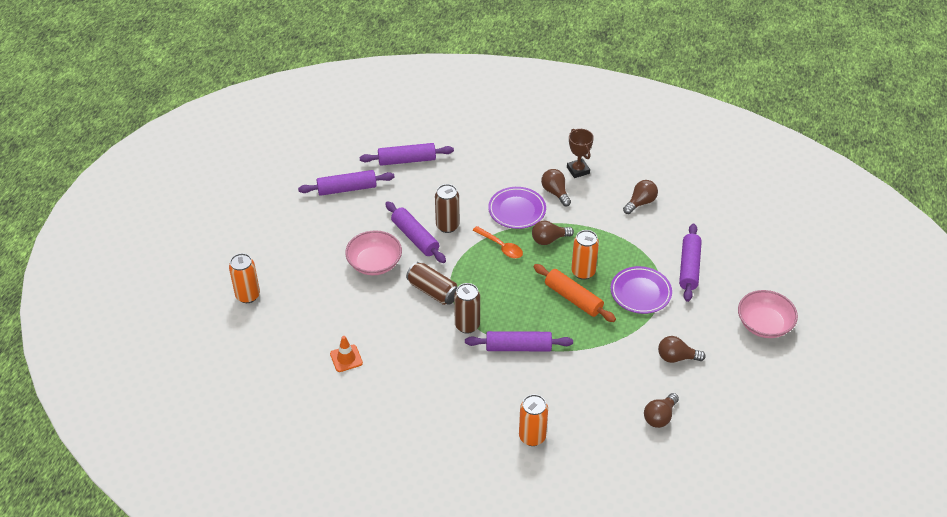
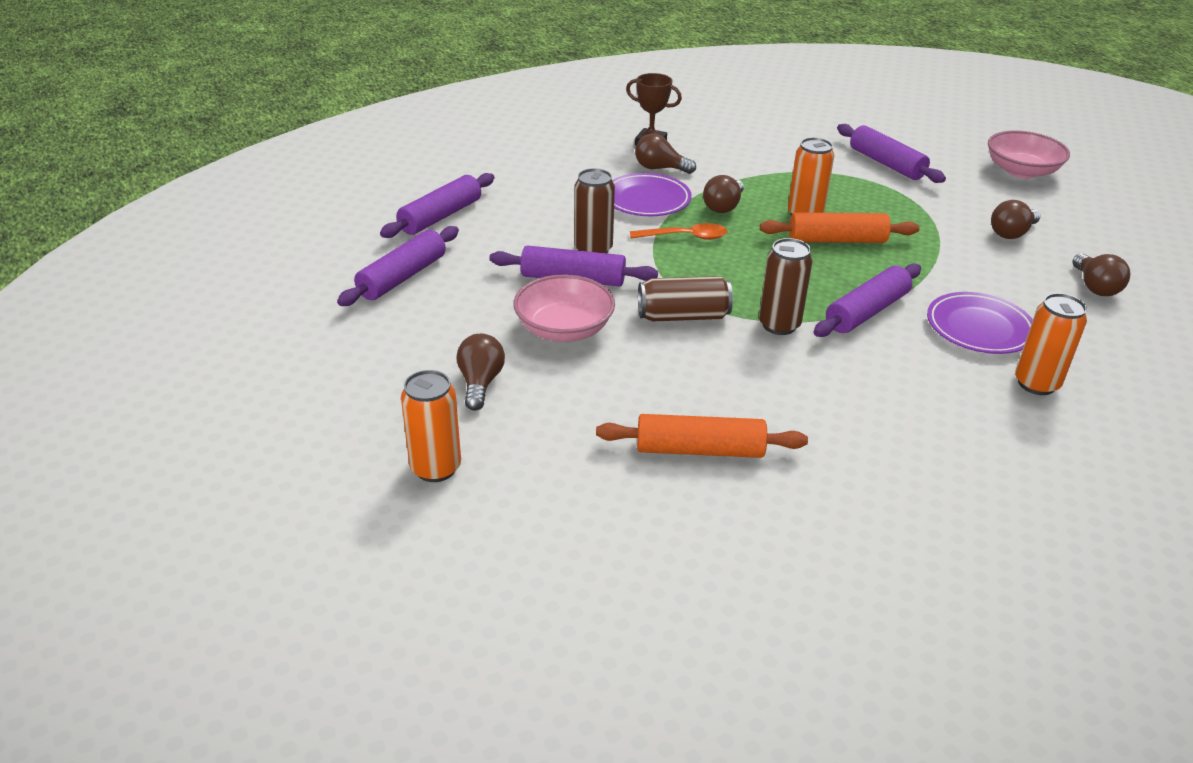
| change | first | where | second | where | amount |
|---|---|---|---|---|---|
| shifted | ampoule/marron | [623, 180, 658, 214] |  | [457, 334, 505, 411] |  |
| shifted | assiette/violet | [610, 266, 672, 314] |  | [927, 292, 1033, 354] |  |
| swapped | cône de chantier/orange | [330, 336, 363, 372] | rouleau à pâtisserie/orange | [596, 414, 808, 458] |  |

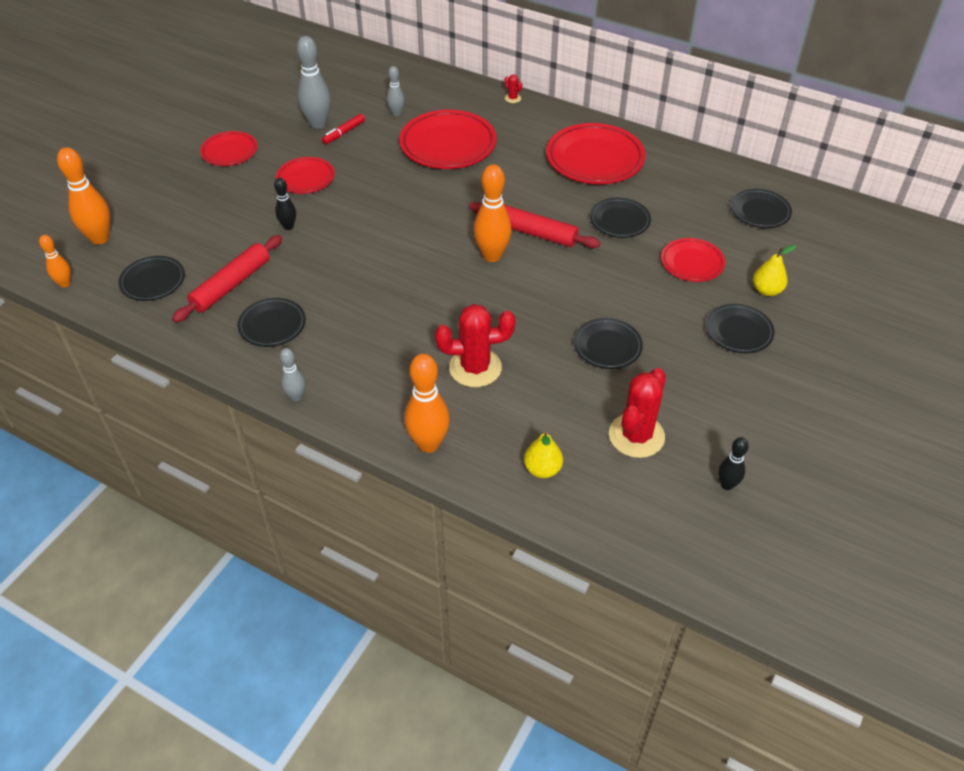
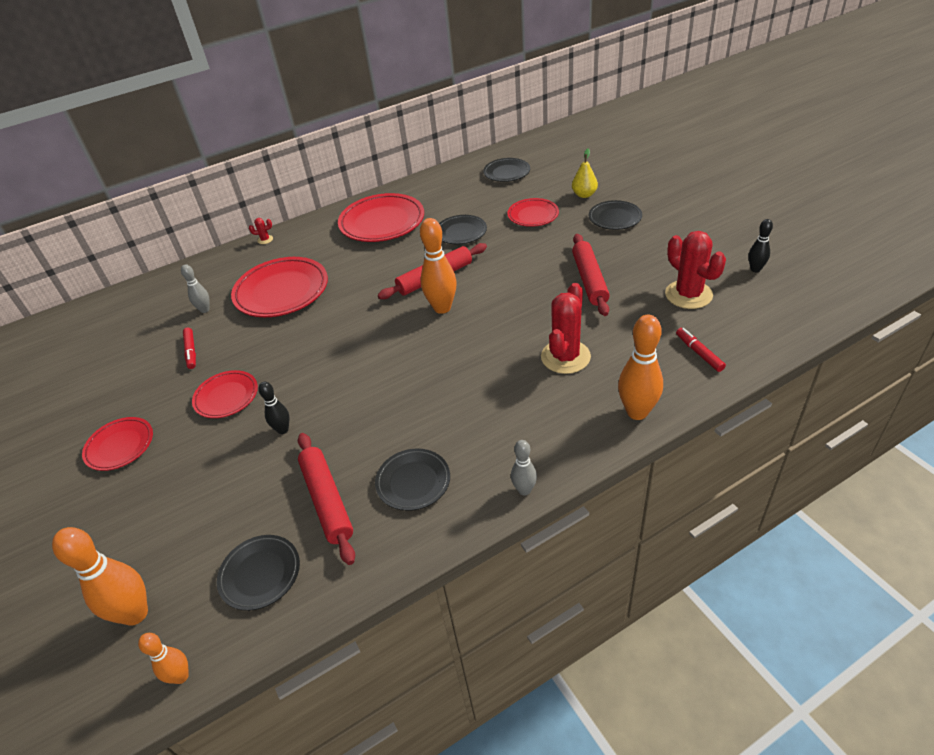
| change | first | where | second | where | amount |
|---|---|---|---|---|---|
| gone | quille/gris | [297, 36, 331, 129] |  |  |  |
| swapped | assiette/noir | [574, 318, 643, 369] | rouleau à pâtisserie/rouge | [572, 234, 610, 316] |  |
| swapped | poire/jaune | [524, 431, 563, 478] | feutre/rouge | [676, 328, 726, 372] |  |

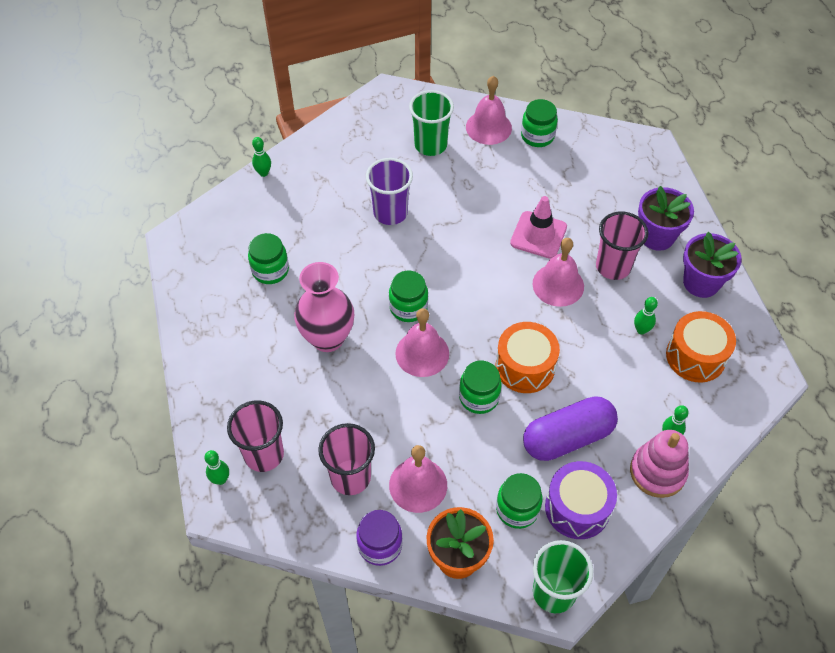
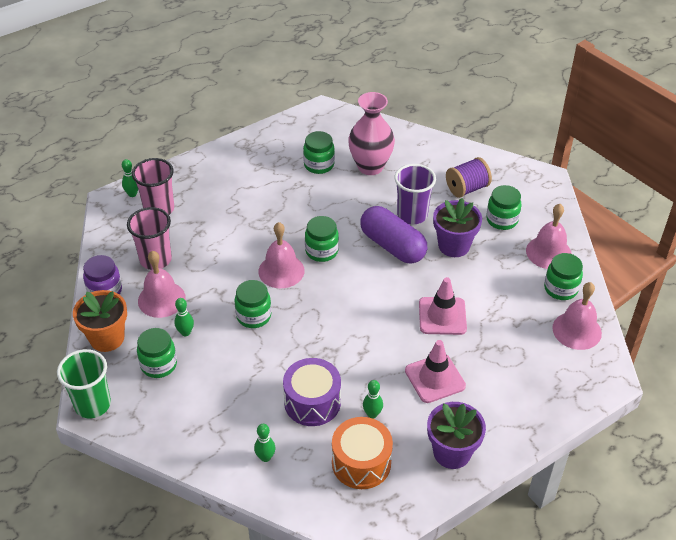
| change | first | where | second | where | amount |
|---|---|---|---|---|---|
| swapped | gobelet/vert | [409, 90, 454, 156] | bocal/vert | [486, 185, 522, 230] |  |
| shifted | quille/vert | [252, 137, 271, 177] |  | [174, 298, 194, 336] |  |
| shifted | pot de fleurs/violet | [638, 186, 694, 251] |  | [433, 198, 482, 257] |  |
| swapped | gobelet/rose | [596, 211, 648, 280] | cône de chantier/rose | [405, 340, 466, 403] |  |
| shifted | cloche/rose | [533, 238, 584, 307] |  | [552, 282, 602, 350] |  |
| shifted | vase/rose | [294, 262, 354, 352] |  | [348, 92, 395, 175] |  |
| gone | tambour/orange | [496, 322, 560, 393] |  |  |  |
| shifted | gélule/violet | [523, 396, 618, 461] |  | [360, 206, 427, 264] |  |
| gone | jouet à empiler/rose | [630, 430, 689, 498] |  |  |  |
| shifted | tambour/violet | [545, 461, 617, 539] |  | [283, 358, 341, 426] |  |
| new |  |  | bobine/violet | [446, 157, 492, 198] |  |

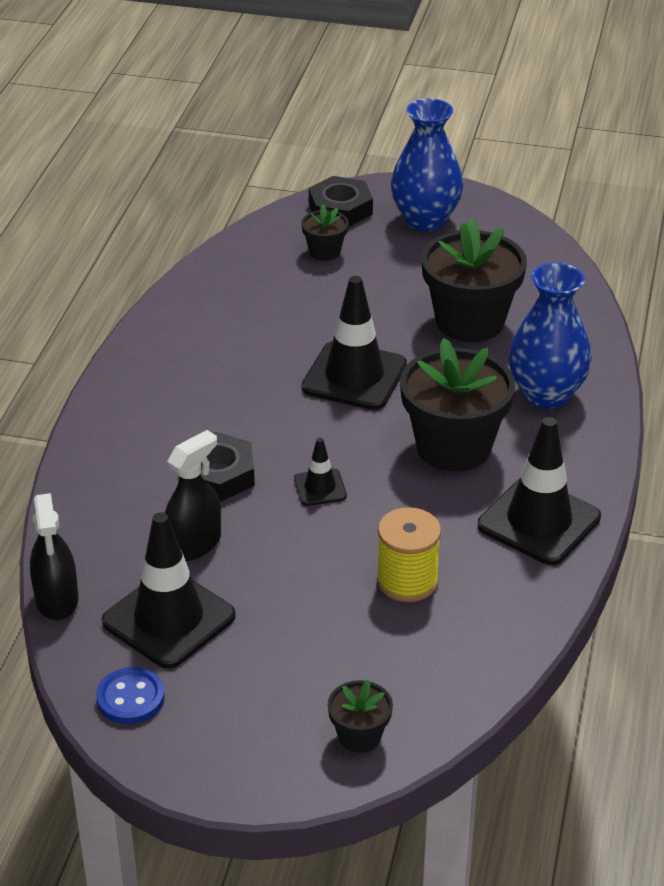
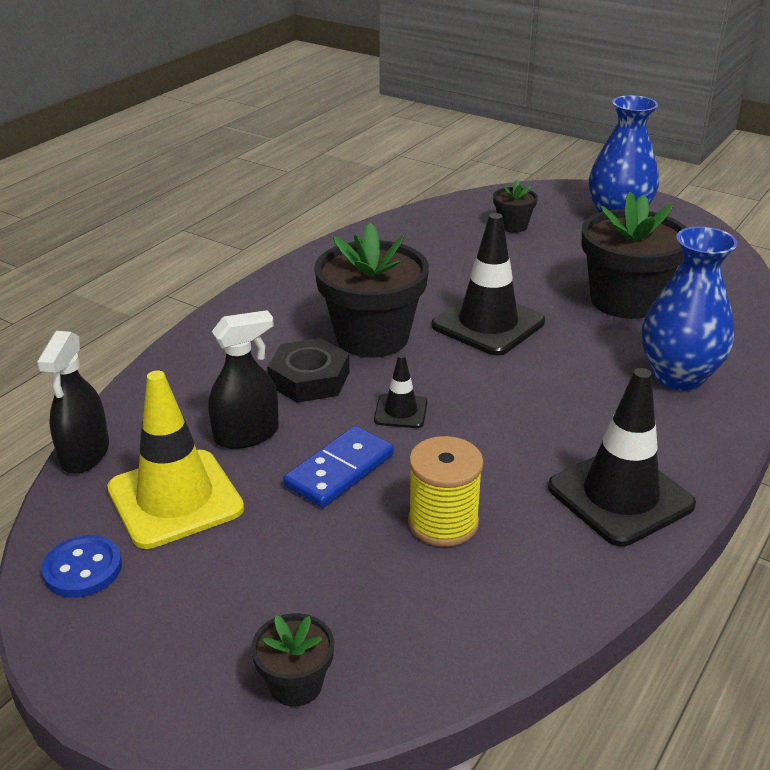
| change | first | where | second | where | amount |
|---|---|---|---|---|---|
| gone | écrou/noir | [309, 176, 373, 227] |  |  |  |
| shifted | pot de fleurs/noir | [400, 338, 515, 472] |  | [314, 223, 429, 357] |  |
| repainted | cône de chantier/noir | [102, 512, 236, 668] | cône de chantier/jaune | [107, 370, 244, 549] |  |
| new |  |  | domino/bleu | [283, 426, 394, 508] |  |

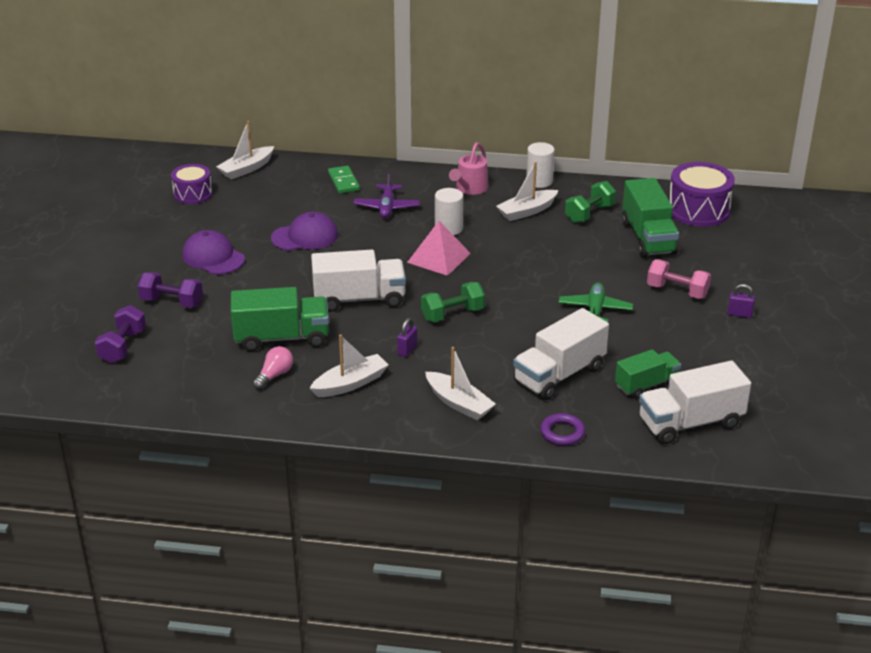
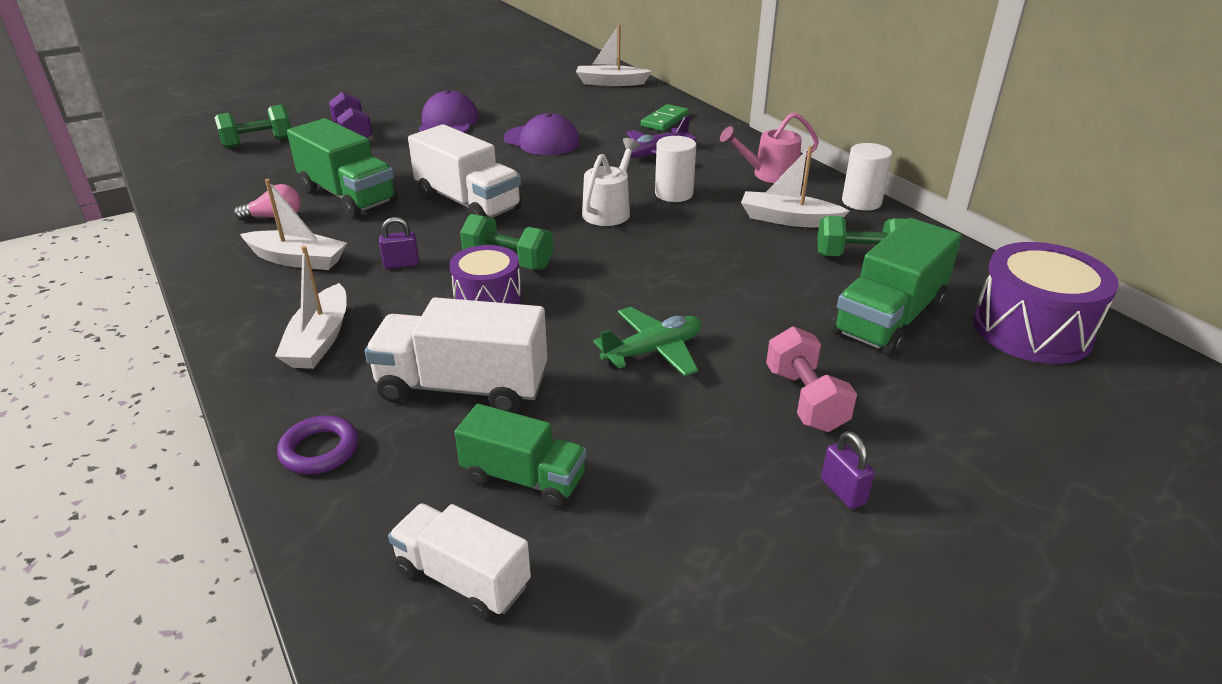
| change | first | where | second | where | amount |
|---|---|---|---|---|---|
| shifted | tambour/violet | [171, 164, 212, 204] |  | [449, 245, 522, 304] |  |
| swapped | pyramide/rose | [407, 221, 471, 276] | arrosoir/blanc | [582, 138, 640, 226] |  |
| repainted | haltère/violet | [95, 305, 146, 363] | haltère/vert | [215, 105, 291, 148] |  |
| scaled | camion/blanc | [639, 361, 751, 444] |  | [388, 503, 531, 619] | x0.64 |

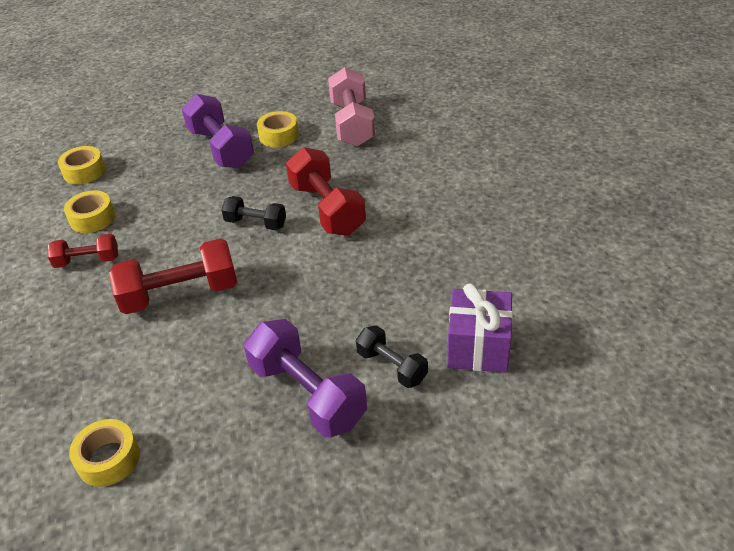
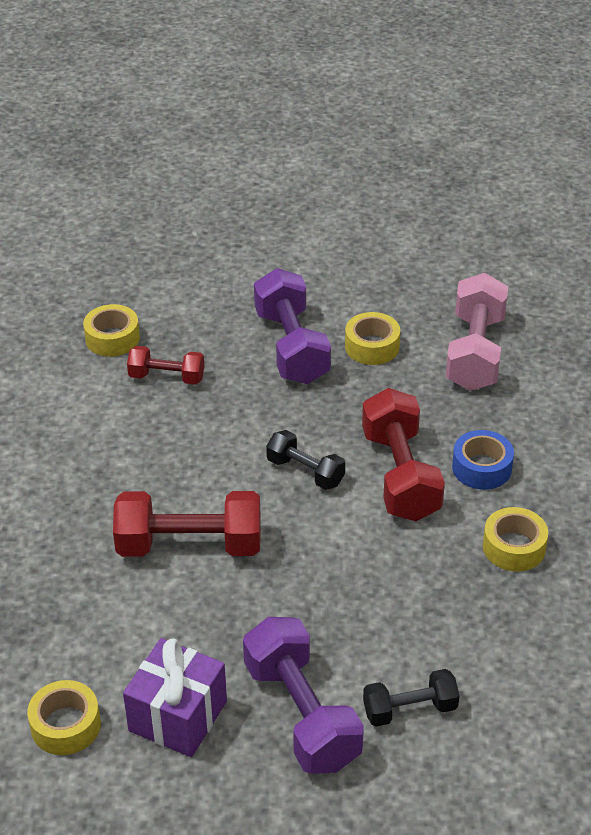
| change | first | where | second | where | amount |
|---|---|---|---|---|---|
| shifted | ruban adhésif/jaune | [64, 190, 115, 233] |  | [483, 507, 548, 571] |  |
| shifted | haltère/rouge | [47, 234, 118, 268] |  | [127, 346, 205, 385] |  |
| shifted | cadeau/violet | [447, 283, 513, 373] |  | [123, 638, 227, 757] |  |
| rotated | haltère/noir | [356, 325, 428, 388] |  | [363, 669, 460, 727] | 75 degrees counterclockwise |
| new |  |  | ruban adhésif/bleu | [452, 430, 514, 490] |  |

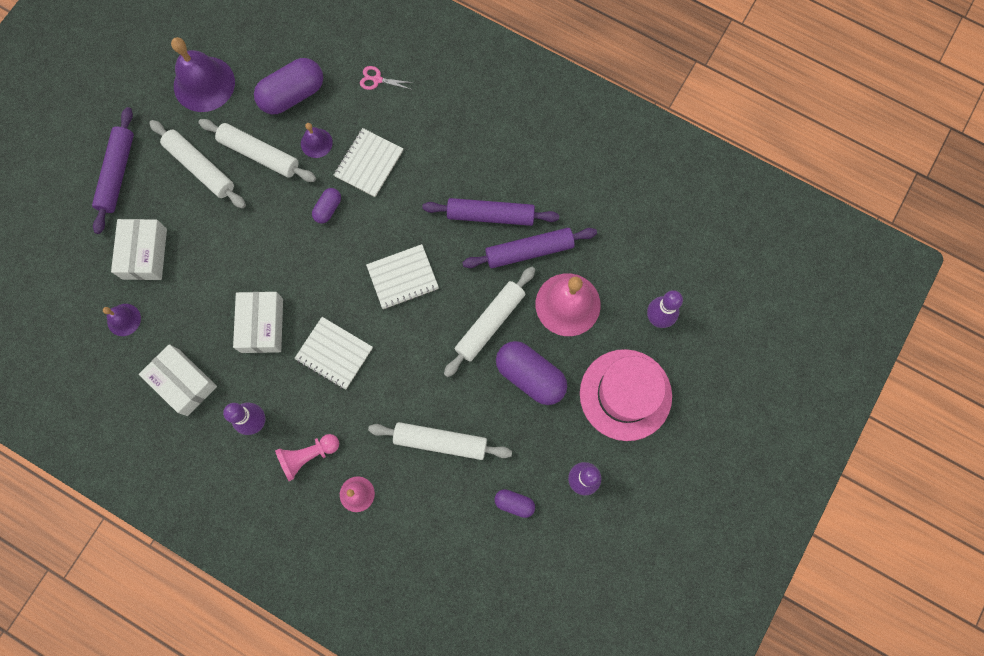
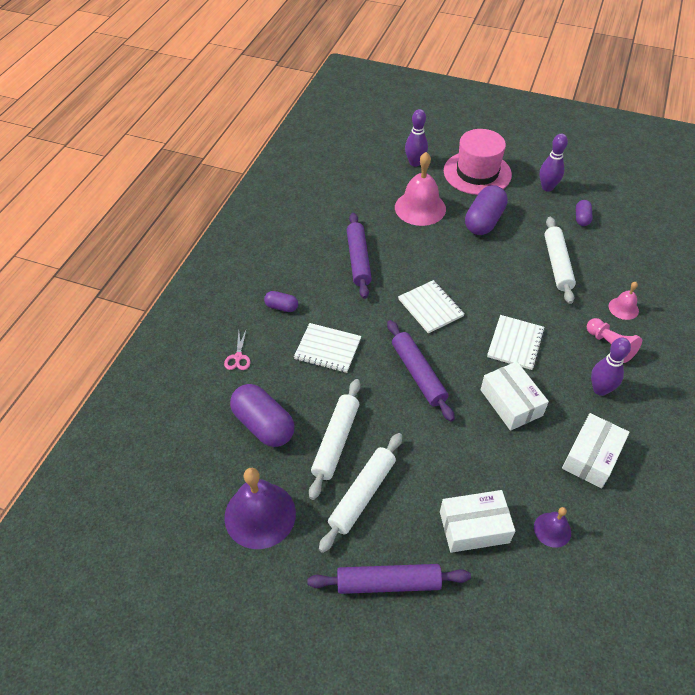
| change | first | where | second | where | amount |
|---|---|---|---|---|---|
| gone | cloche/violet | [301, 123, 333, 158] |  |  |  |
| shifted | gélule/violet | [312, 188, 341, 223] |  | [264, 291, 298, 312] |  |
| shifted | rouleau à pâtisserie/violet | [462, 228, 597, 268] |  | [387, 320, 455, 422] |  |
| gone | rouleau à pâtisserie/blanc | [444, 267, 535, 377] |  |  |  |
| rotated | boîte/blanc | [233, 292, 283, 353] |  | [481, 361, 549, 431] | 75 degrees clockwise |

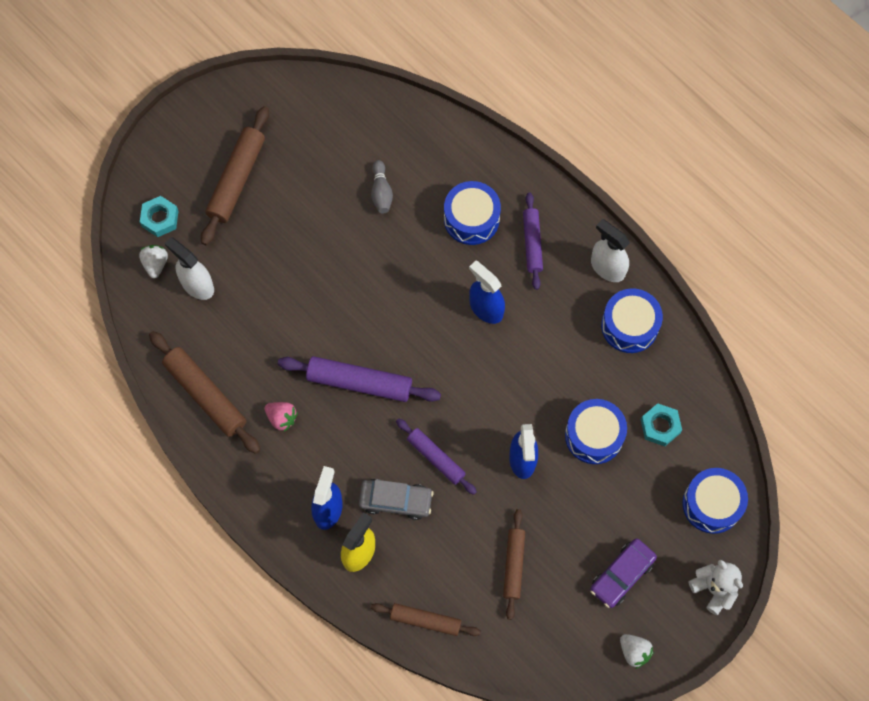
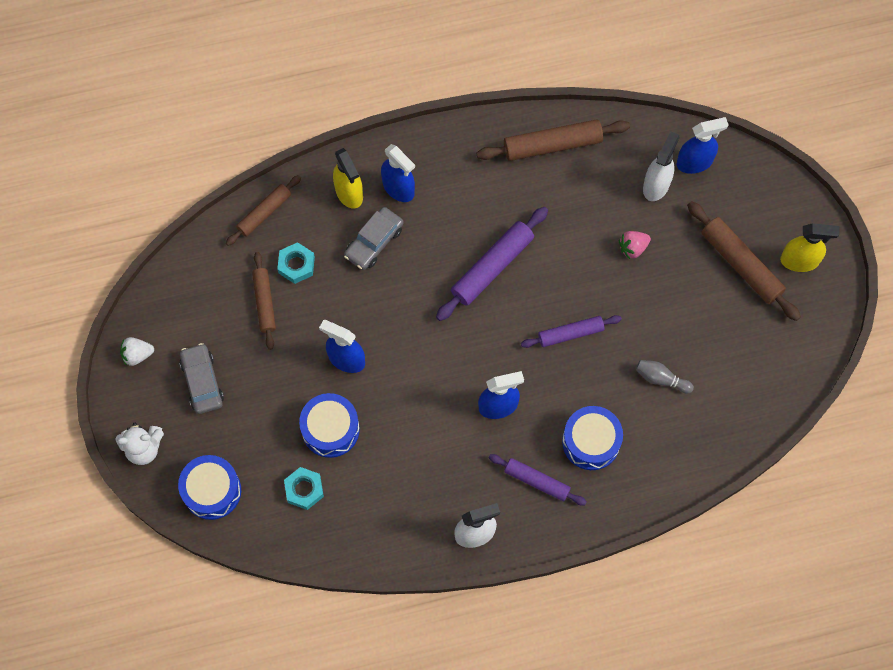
| change | first | where | second | where | amount |
|---|---|---|---|---|---|
| shifted | écrou/turquoise | [140, 196, 179, 237] |  | [277, 242, 315, 284] |  |
| rotated | vaporisateur/blanc | [165, 237, 214, 300] |  | [643, 131, 680, 201] | 45 degrees counterclockwise |
| swapped | fraise/blanc | [139, 245, 168, 278] | vaporisateur/bleu | [677, 117, 729, 174] |  |
| gone | tambour/bleu | [601, 288, 663, 353] |  |  |  |
| shifted | fraise/rose | [264, 402, 298, 432] |  | [619, 231, 651, 259] |  |
| shifted | rouleau à pâtisserie/violet | [396, 418, 477, 495] |  | [521, 315, 622, 348] |  |
| rotated | rouleau à pâtisserie/marron | [503, 509, 525, 620] |  | [252, 252, 276, 350] | 45 degrees clockwise |
| repainted | voiture/violet | [590, 538, 657, 608] | voiture/gris | [179, 343, 224, 414] |  |
| new |  |  | vaporisateur/jaune | [780, 223, 840, 272] |  |

